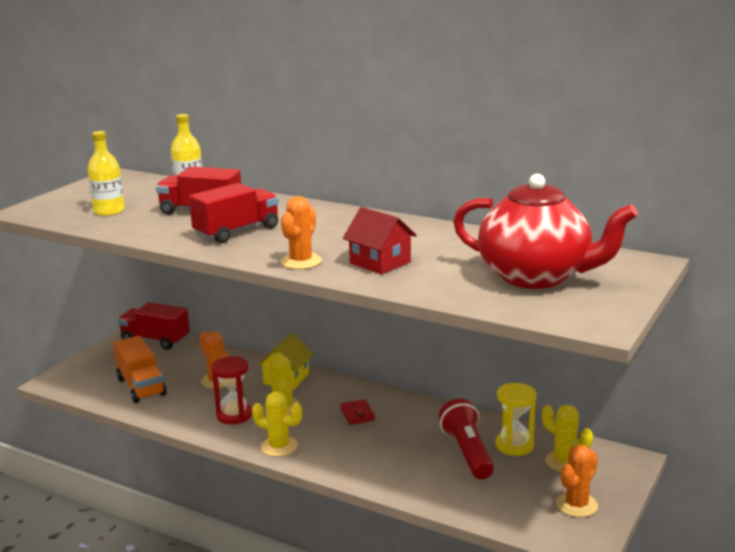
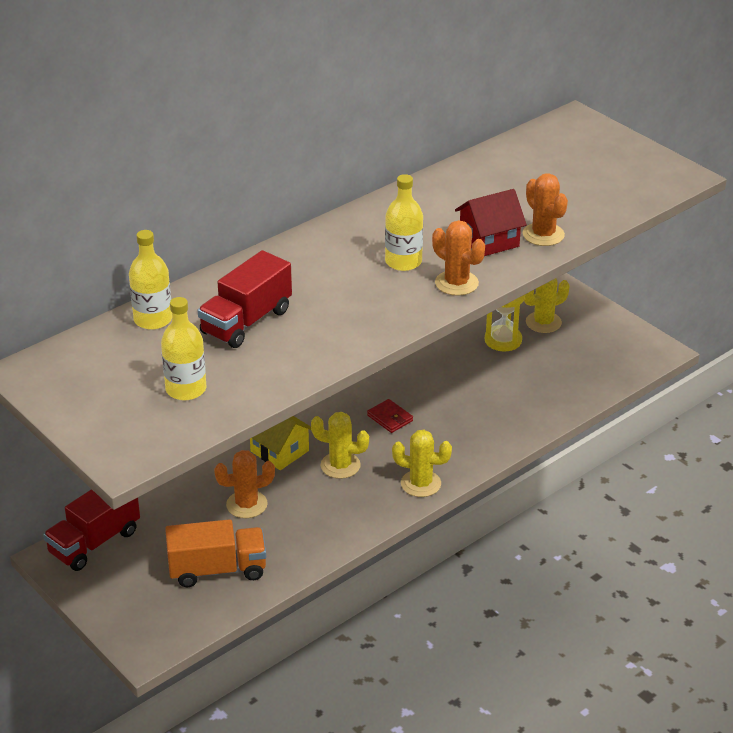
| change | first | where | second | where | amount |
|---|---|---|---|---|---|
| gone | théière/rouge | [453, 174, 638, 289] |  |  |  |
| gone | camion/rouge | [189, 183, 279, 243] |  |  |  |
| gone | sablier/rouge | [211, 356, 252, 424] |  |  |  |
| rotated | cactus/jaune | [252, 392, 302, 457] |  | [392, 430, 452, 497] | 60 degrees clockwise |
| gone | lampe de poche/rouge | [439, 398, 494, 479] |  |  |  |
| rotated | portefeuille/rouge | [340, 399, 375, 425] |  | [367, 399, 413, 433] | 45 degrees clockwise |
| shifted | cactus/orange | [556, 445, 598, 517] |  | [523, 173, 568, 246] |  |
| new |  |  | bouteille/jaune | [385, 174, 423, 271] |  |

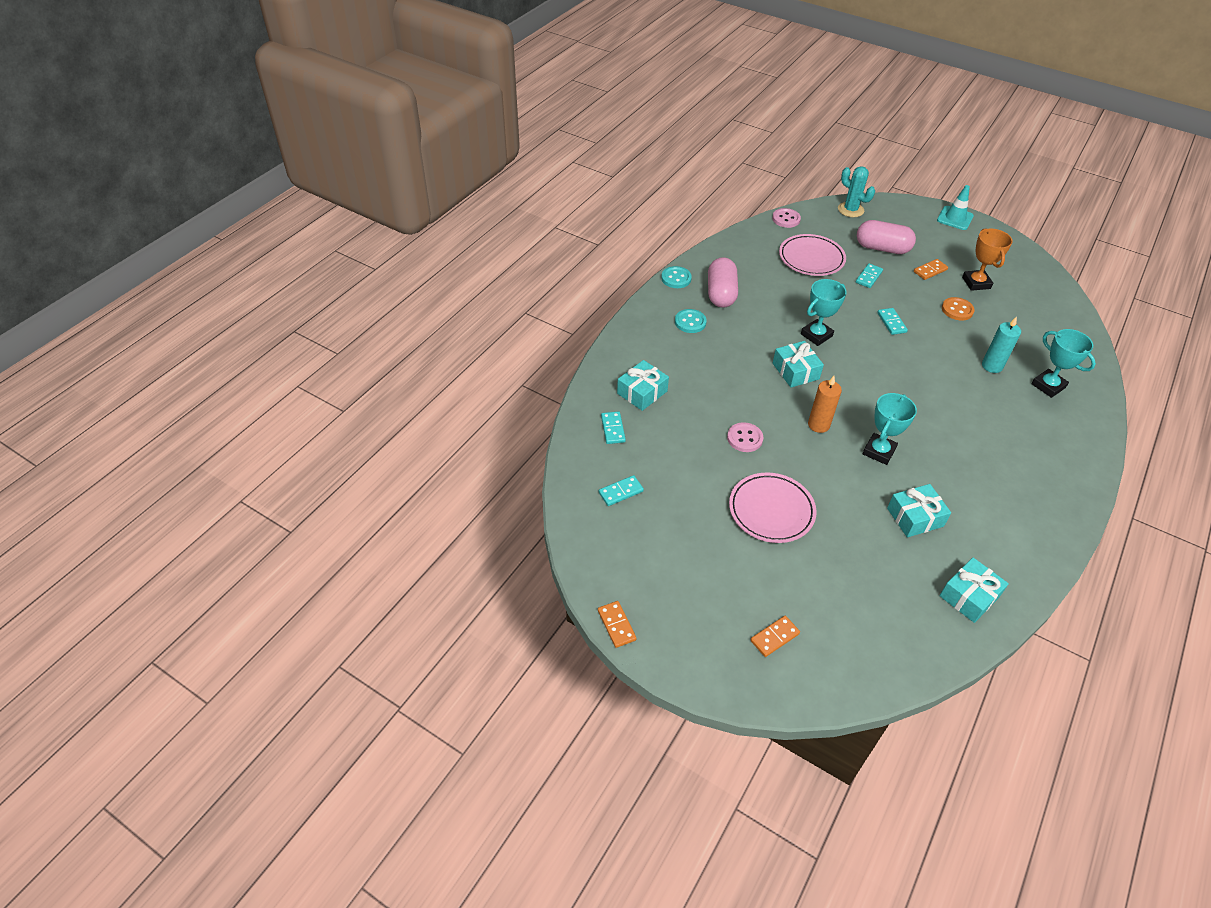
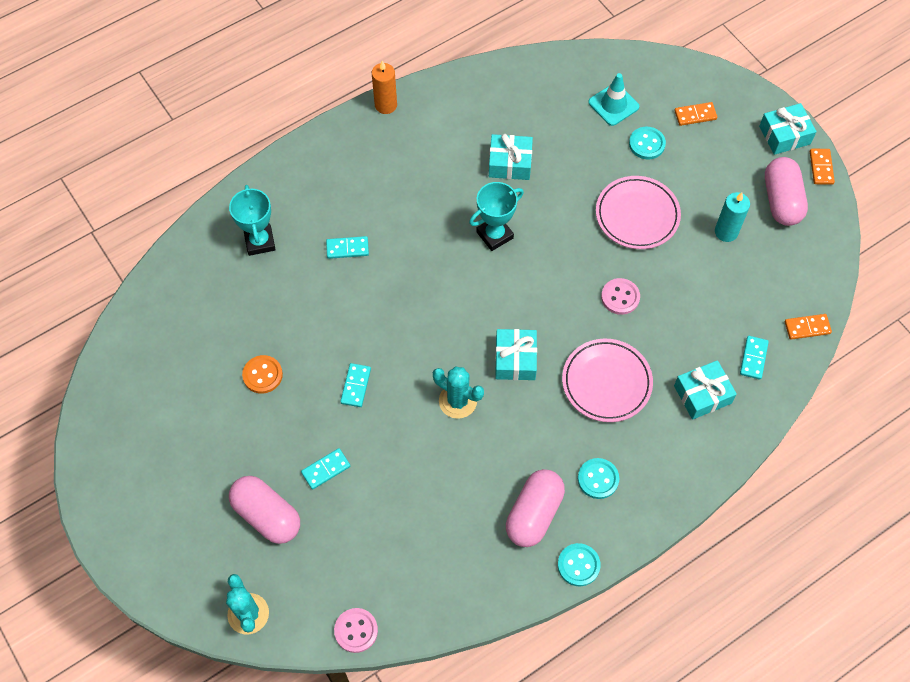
| change | first | where | second | where | amount |
|---|---|---|---|---|---|
| shifted | cône de chantier/turquoise | [937, 185, 974, 230] |  | [588, 73, 639, 126] |  |
| gone | trophée/orange | [962, 228, 1013, 291] |  |  |  |
| shifted | assiette/rose | [779, 234, 846, 276] |  | [562, 339, 653, 422] |  |
| shifted | domino/orange | [914, 259, 948, 280] |  | [785, 314, 832, 340] |  |
| swapped | trophée/turquoise | [801, 279, 847, 346] | cactus/turquoise | [433, 366, 484, 419] |  |
| shifted | bougie/turquoise | [982, 316, 1021, 373] |  | [715, 192, 750, 242] |  |
| shifted | bougie/orange | [808, 376, 842, 433] |  | [372, 61, 397, 114] |  |
| shifted | domino/turquoise | [599, 475, 644, 506] |  | [326, 236, 369, 259] |  |
| shifted | cadeau/turquoise | [939, 558, 1009, 623] |  | [759, 103, 817, 155] |  |
| new |  |  | bouton/turquoise | [629, 127, 666, 159] |  |
| new |  |  | gélule/rose | [765, 157, 808, 226] |  |

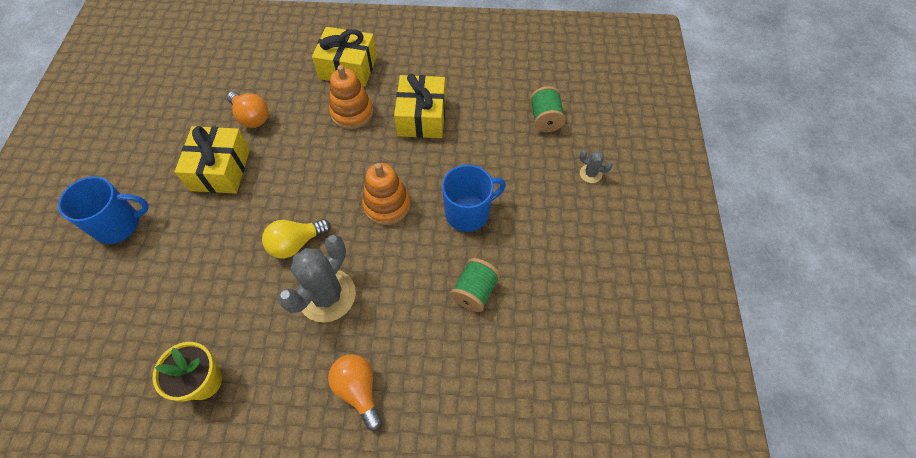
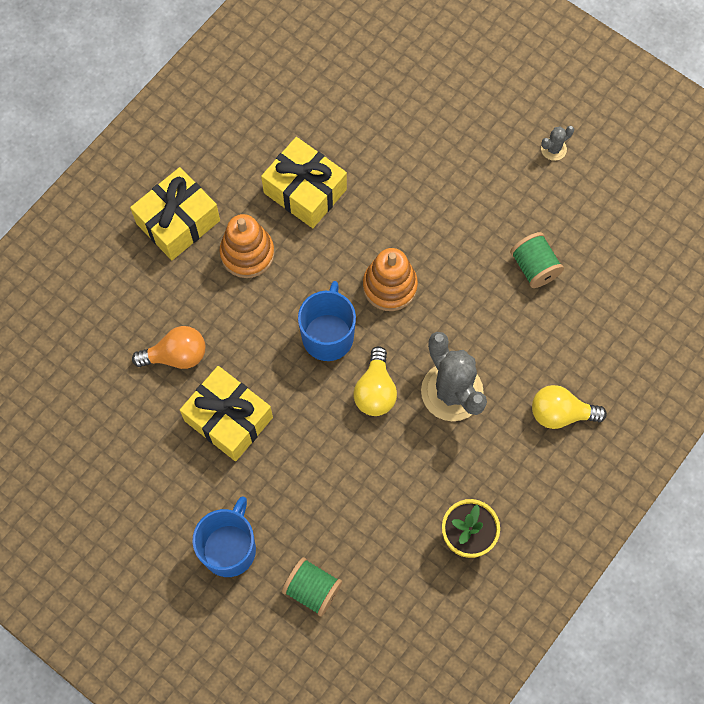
| change | first | where | second | where | amount |
|---|---|---|---|---|---|
| shifted | bobine/vert | [530, 86, 565, 132] |  | [282, 557, 342, 617] |  |
| shifted | cactus/gris | [579, 150, 613, 183] |  | [541, 126, 574, 161] |  |
| shifted | tasse/bleu | [442, 164, 506, 232] |  | [298, 281, 356, 361] |  |
| repainted | ampoule/orange | [328, 354, 382, 430] | ampoule/jaune | [532, 385, 607, 429] |  |

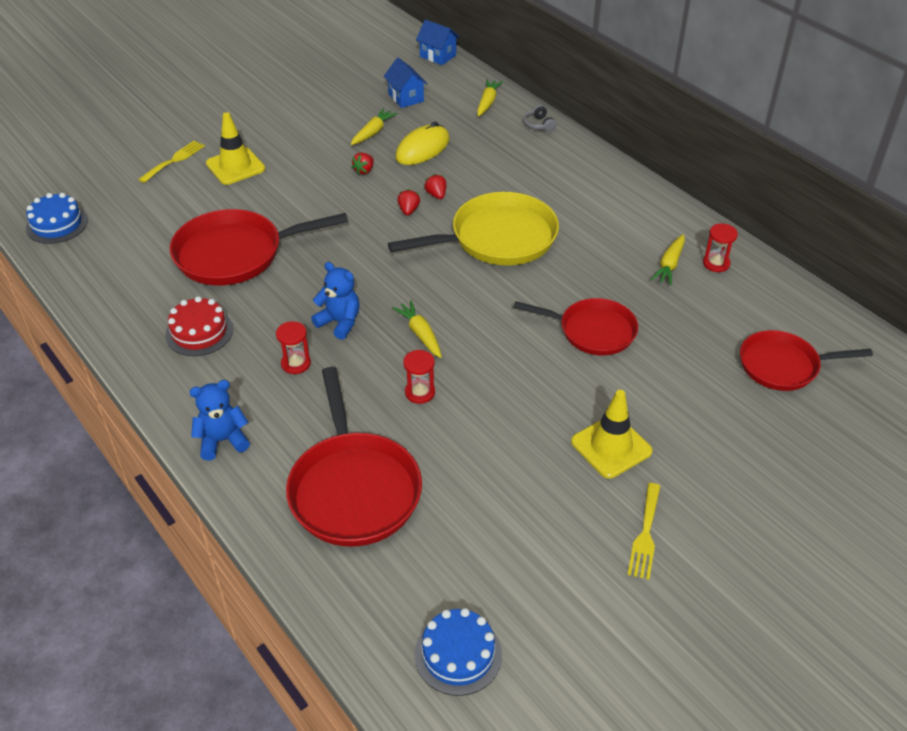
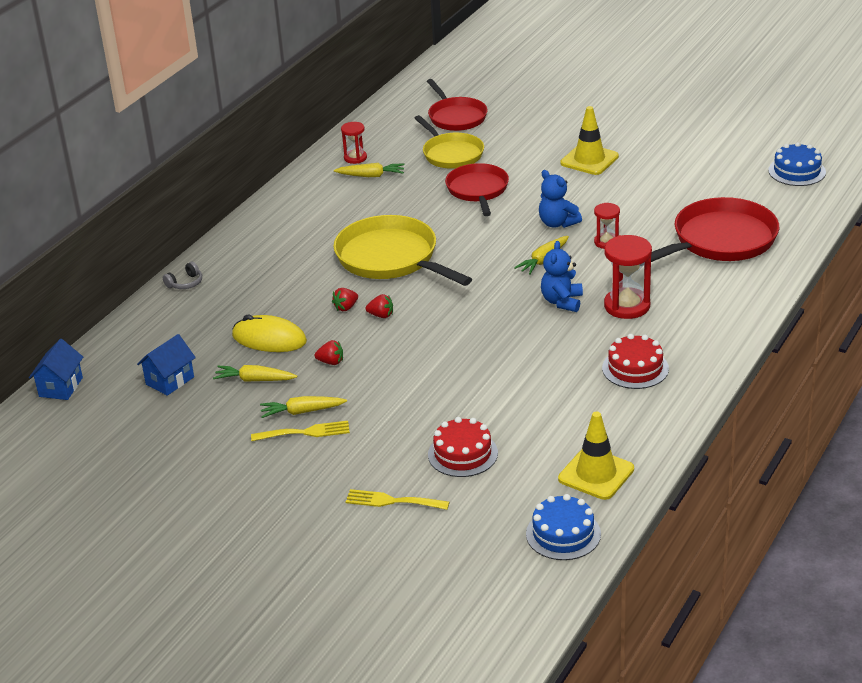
| change | first | where | second | where | amount |
|---|---|---|---|---|---|
| shifted | carotte/jaune | [477, 79, 503, 117] |  | [260, 396, 347, 418] |  |
| shifted | cône de chantier/jaune | [206, 112, 265, 185] |  | [558, 411, 634, 500] |  |
| rotated | fraise/rouge | [397, 189, 420, 216] |  | [365, 294, 393, 318] | 150 degrees counterclockwise |
| gone | poêle/rouge | [170, 209, 348, 285] |  |  |  |
| scaled | sablier/rouge | [276, 321, 311, 374] |  | [604, 235, 652, 319] | x1.71 |
| shifted | ours en peluche/bleu | [189, 380, 250, 461] |  | [539, 170, 582, 228] |  |
| shifted | fourchette/jaune | [628, 483, 660, 580] |  | [251, 421, 350, 441] |  |
| new |  |  | poêle/jaune | [415, 115, 484, 169] |  |
| new |  |  | gâteau/rouge | [428, 417, 498, 477] |  |

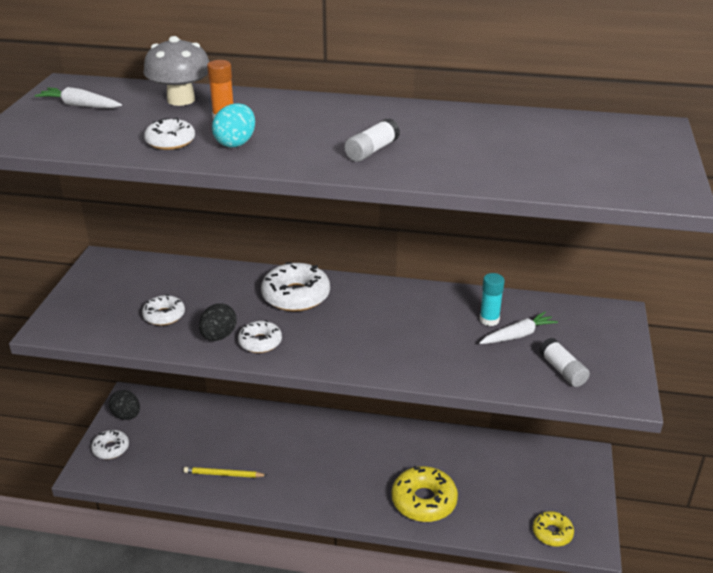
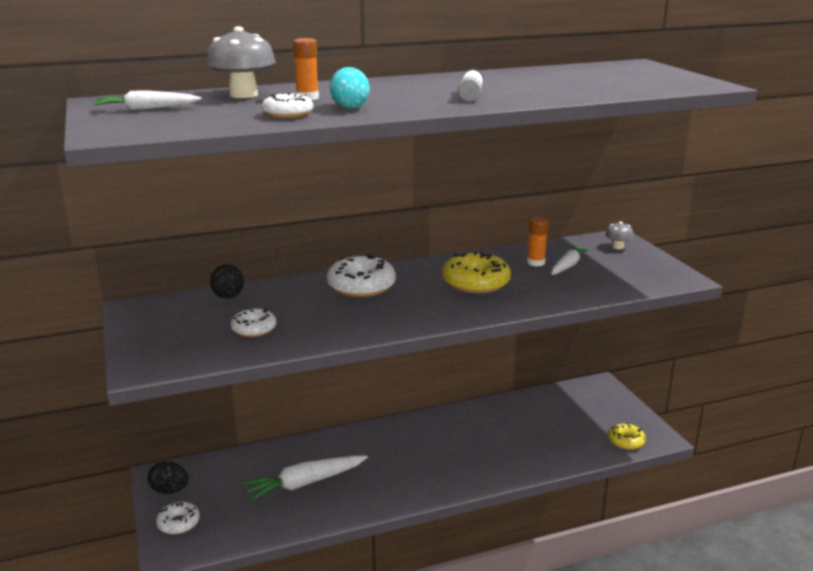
| change | first | where | second | where | amount |
|---|---|---|---|---|---|
| repainted | bâton de colle/turquoise | [480, 273, 505, 326] | bâton de colle/orange | [527, 217, 549, 266] |  |
| shifted | œuf/noir | [199, 303, 237, 341] |  | [210, 264, 244, 299] |  |
| gone | beignet/blanc | [238, 320, 282, 353] |  |  |  |
| gone | bâton de colle/blanc | [539, 338, 590, 387] |  |  |  |
| shifted | beignet/jaune | [392, 465, 458, 522] |  | [443, 251, 511, 293] |  |
| gone | crayon/jaune | [183, 467, 268, 478] |  |  |  |
| new |  |  | champignon/gris | [605, 222, 634, 249] |  |
| new |  |  | carotte/blanc | [243, 455, 368, 501] |  |

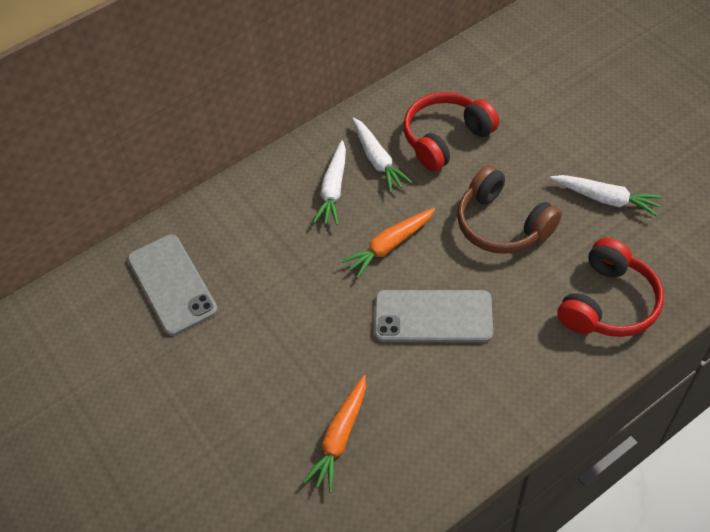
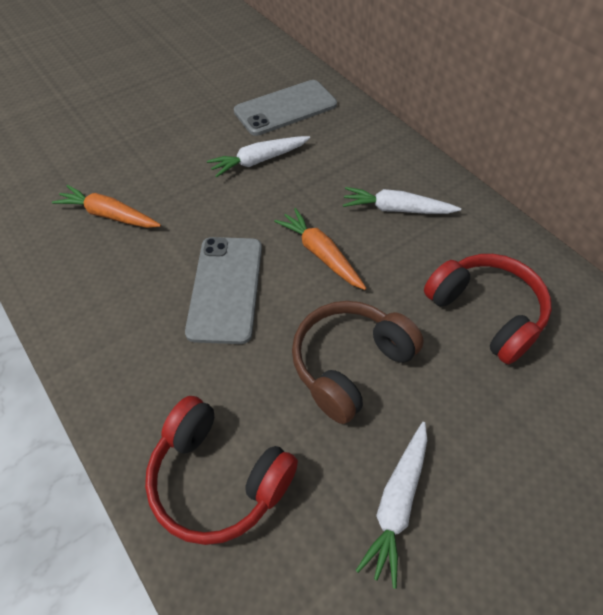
| change | first | where | second | where | amount |
|---|---|---|---|---|---|
| shifted | carotte/blanc | [352, 117, 413, 193] |  | [207, 136, 310, 178] |  |

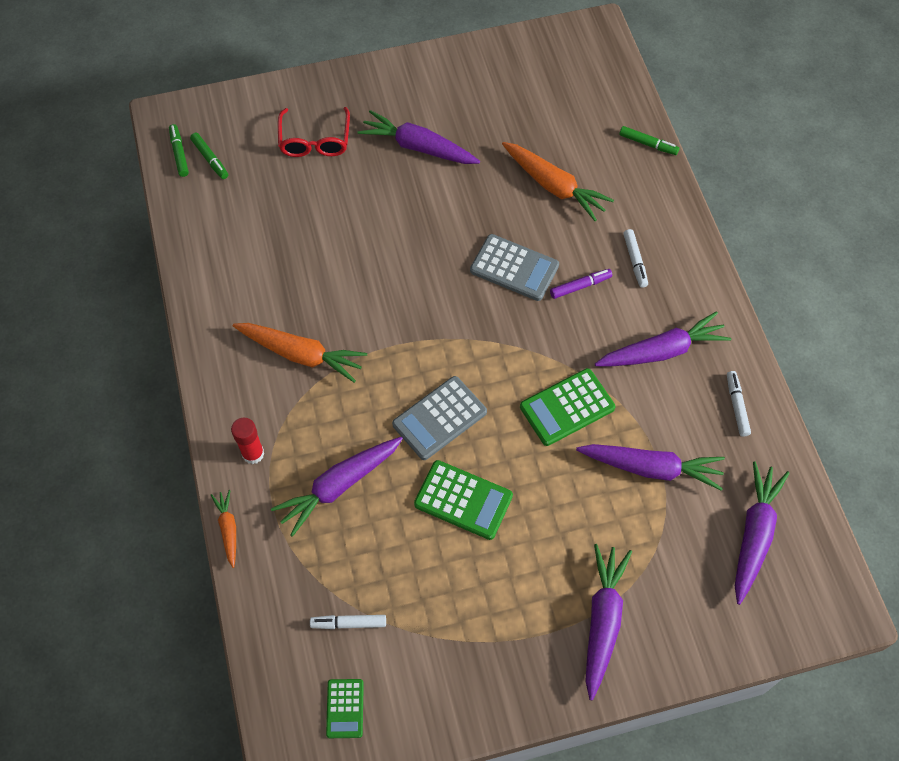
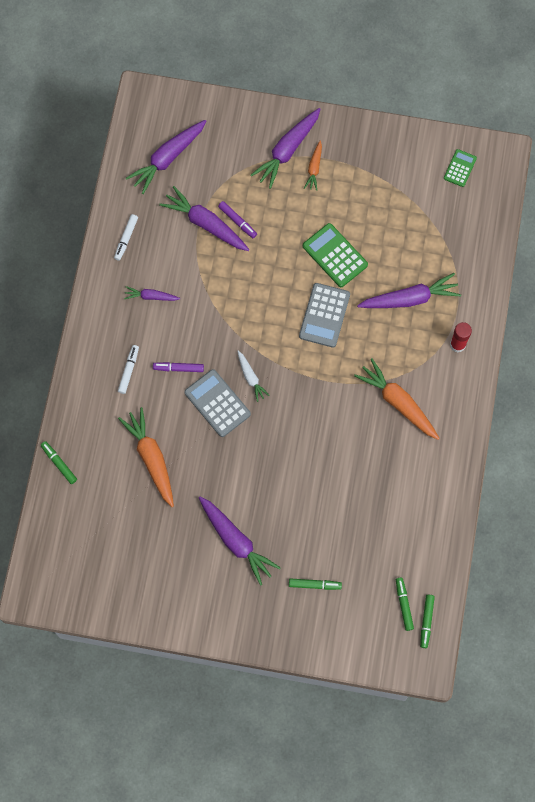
| change | first | where | second | where | amount |
|---|---|---|---|---|---|
| swapped | lunettes/rouge | [278, 107, 350, 157] | feutre/vert | [289, 579, 342, 590] |  |
| scaled | carotte/violet | [595, 311, 731, 367] |  | [124, 286, 180, 301] | x0.54 |
| gone | calculatrice/vert | [520, 368, 615, 446] |  |  |  |
| rotated | calculatrice/gris | [392, 376, 487, 460] |  | [299, 283, 350, 348] | 120 degrees clockwise |
| shifted | carotte/orange | [211, 490, 236, 568] |  | [304, 140, 322, 191] |  |
| gone | feutre/blanc | [310, 615, 386, 629] |  |  |  |
| new |  |  | feutre/violet | [218, 201, 257, 238] |  |
| new |  |  | carotte/blanc | [237, 350, 270, 402] |  |

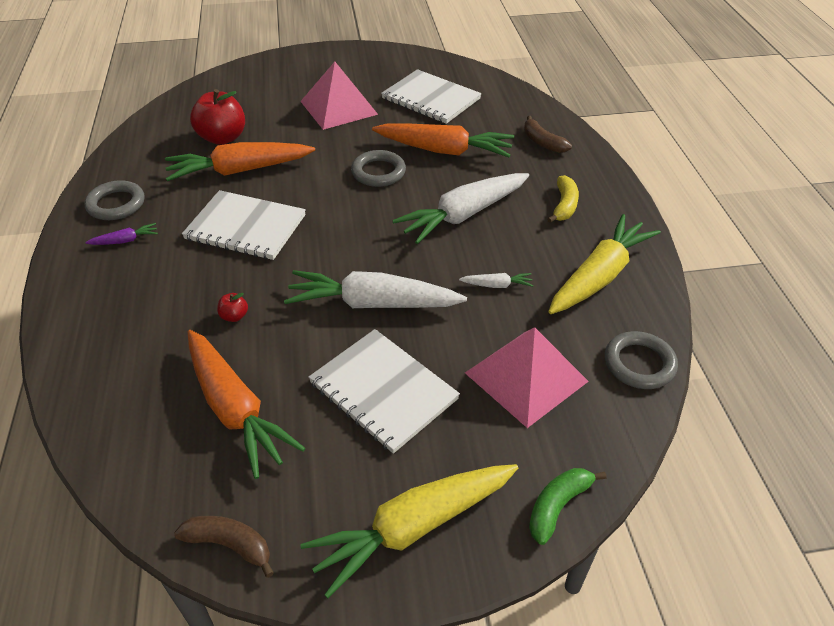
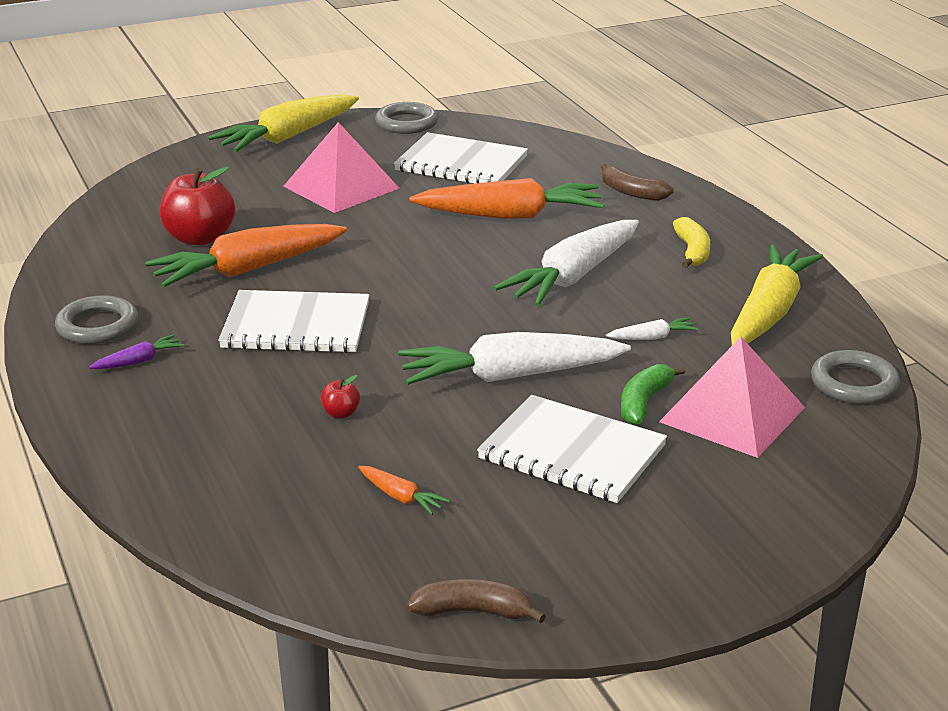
| change | first | where | second | where | amount |
|---|---|---|---|---|---|
| shifted | anneau/gris | [351, 150, 406, 187] |  | [375, 102, 438, 134] |  |
| scaled | carotte/orange | [188, 330, 305, 479] |  | [358, 466, 450, 515] | x0.42 |
| shifted | carotte/jaune | [300, 464, 518, 598] |  | [208, 94, 359, 152] |  |
| shifted | banane/vert | [529, 468, 607, 545] |  | [621, 364, 686, 425] |  |

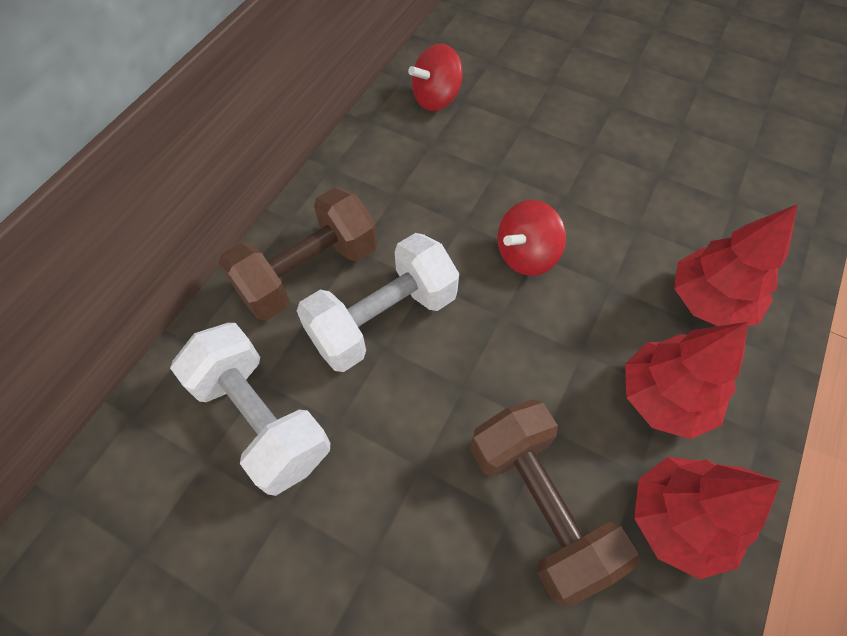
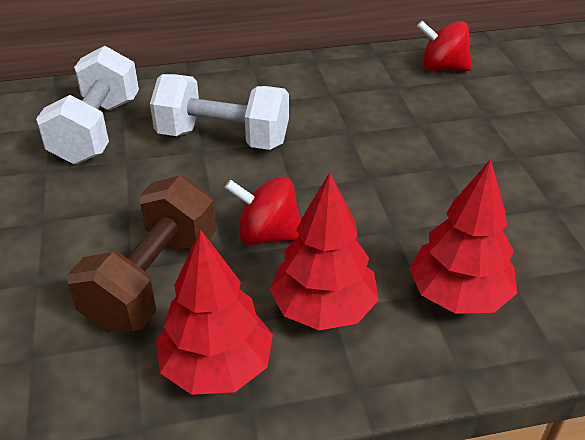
| change | first | where | second | where | amount |
|---|---|---|---|---|---|
| gone | haltère/marron | [219, 187, 378, 320] |  |  |  |
| shifted | toupie/rouge | [497, 200, 566, 276] |  | [225, 176, 301, 245] |  |

